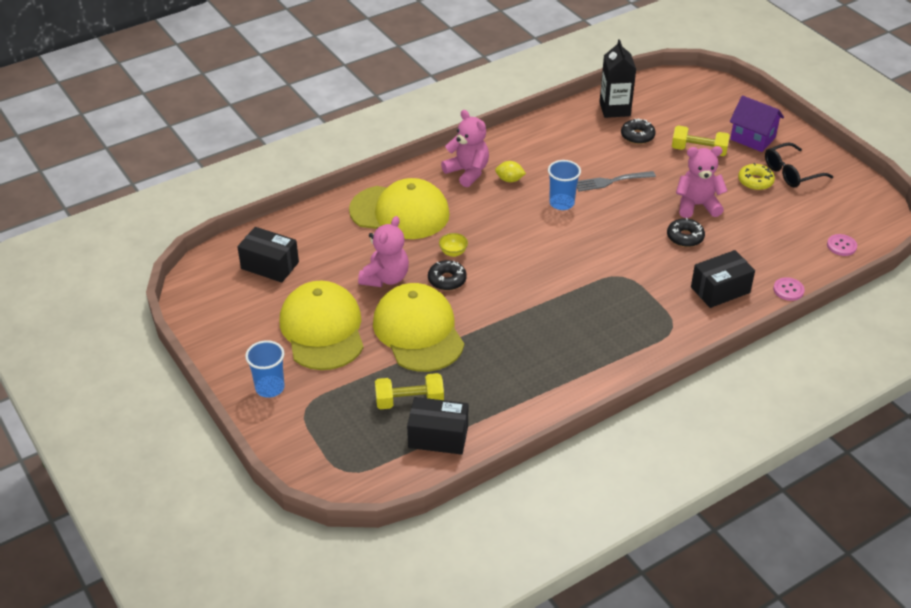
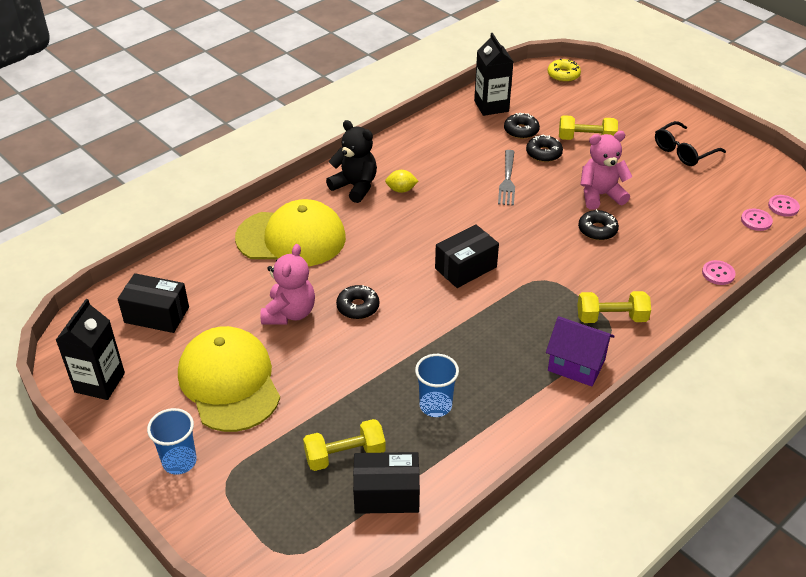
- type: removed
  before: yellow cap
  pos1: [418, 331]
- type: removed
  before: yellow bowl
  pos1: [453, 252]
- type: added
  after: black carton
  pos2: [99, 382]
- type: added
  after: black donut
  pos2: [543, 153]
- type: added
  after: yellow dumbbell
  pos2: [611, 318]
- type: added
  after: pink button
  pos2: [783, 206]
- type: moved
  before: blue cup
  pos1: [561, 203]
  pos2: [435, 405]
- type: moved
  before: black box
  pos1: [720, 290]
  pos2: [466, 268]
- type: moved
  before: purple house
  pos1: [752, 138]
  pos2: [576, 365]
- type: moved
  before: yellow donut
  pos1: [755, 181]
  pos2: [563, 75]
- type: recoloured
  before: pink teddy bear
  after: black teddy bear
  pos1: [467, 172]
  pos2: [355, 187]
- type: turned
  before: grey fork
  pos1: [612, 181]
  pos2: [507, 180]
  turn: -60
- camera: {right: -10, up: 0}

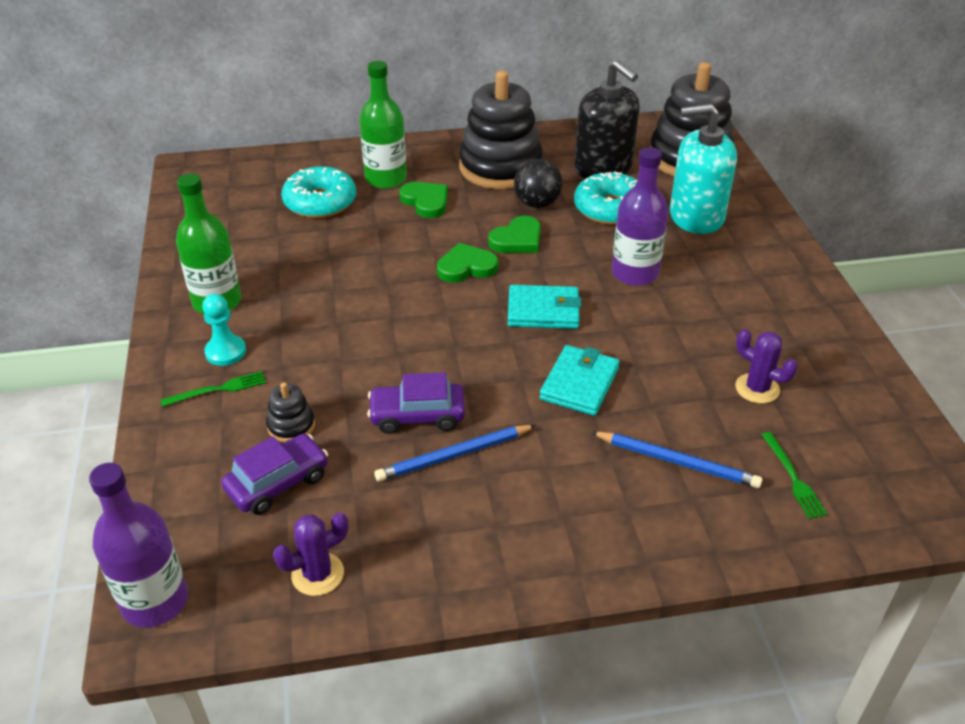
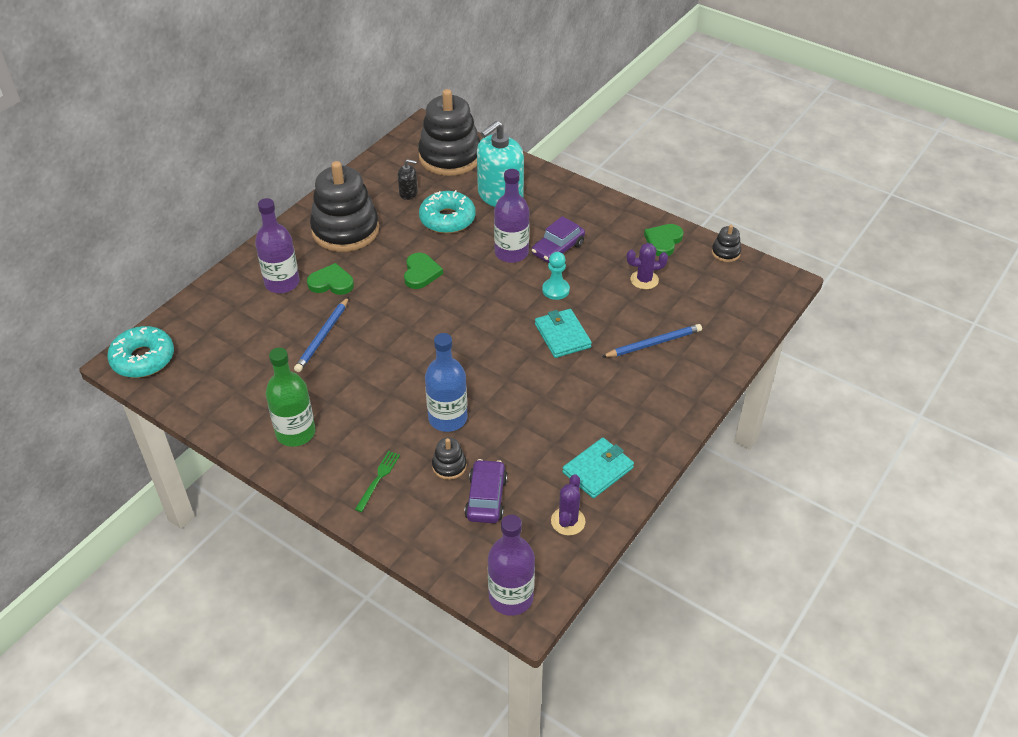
- type: removed
  before: black ball
  pos1: [537, 204]
- type: removed
  before: green fork
  pos1: [793, 478]
- type: added
  after: blue bottle
  pos2: [447, 418]
- type: added
  after: black stacking toy
  pos2: [725, 252]
- type: moved
  before: turquoise pawn
  pos1: [225, 352]
  pos2: [555, 290]
- type: moved
  before: turquoise donut
  pos1: [320, 202]
  pos2: [143, 359]
- type: moved
  before: purple car
  pos1: [417, 416]
  pos2: [558, 249]
- type: moved
  before: blue pencil
  pos1: [454, 456]
  pos2: [323, 336]
- type: moved
  before: green heart
  pos1: [466, 267]
  pos2: [663, 241]
- type: moved
  before: turquoise wallet
  pos1: [543, 311]
  pos2: [597, 470]
- type: recoloured
  before: green bottle
  after: purple bottle
  pos1: [386, 179]
  pos2: [282, 283]
- type: resized
  before: black soap dispenser
  pos1: [603, 167]
  pos2: [408, 193]
  scale: 0.46
- camera: {right: -45, up: 5}

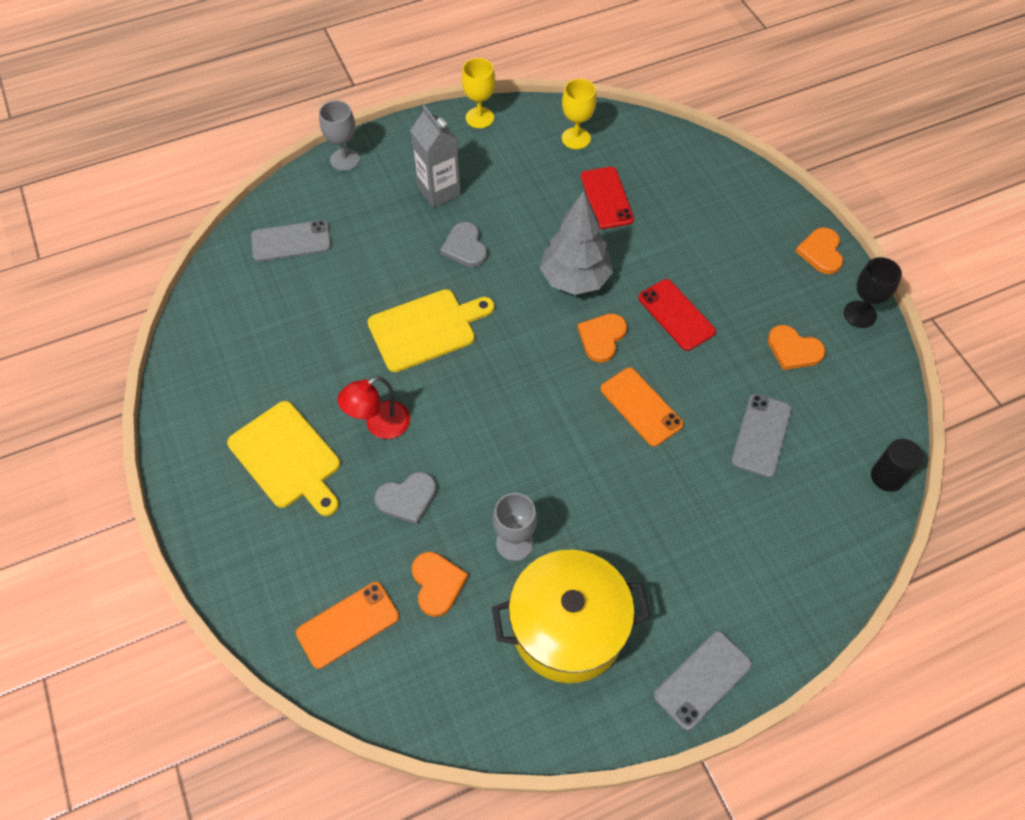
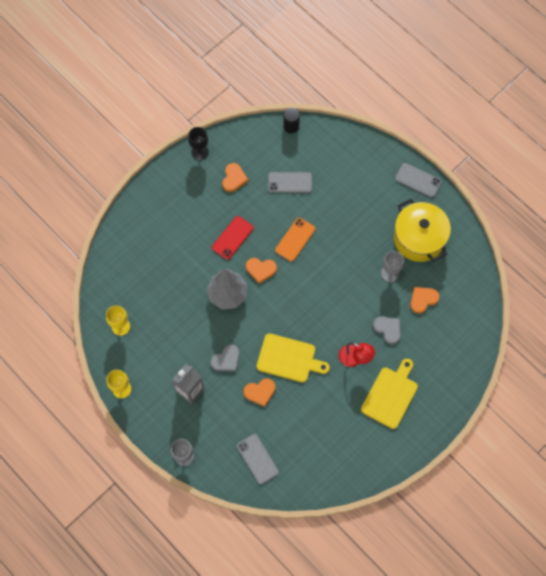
- type: removed
  before: orange phone
  pos1: [348, 624]
- type: removed
  before: red phone
  pos1: [606, 198]
- type: moved
  before: orange heart
  pos1: [821, 252]
  pos2: [260, 392]
- type: turned
  before: yellow cutting board
  pos1: [426, 329]
  pos2: [289, 359]
  turn: 150
- camera: {right: -110, up: 10}

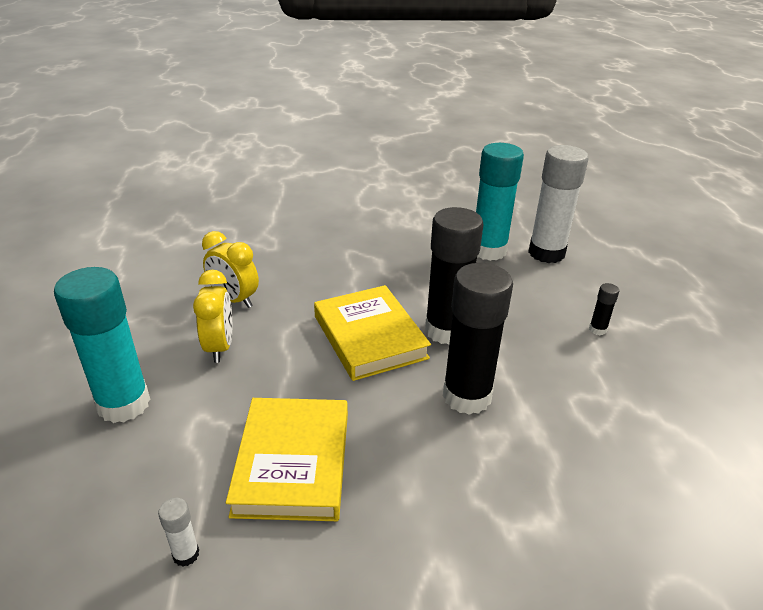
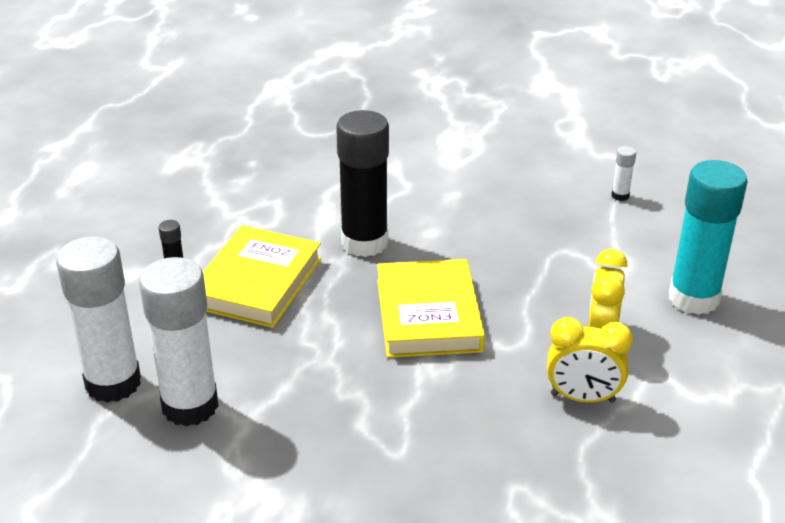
- type: removed
  before: black glue stick
  pos1: [446, 330]
- type: moved
  before: yellow book
  pos1: [293, 462]
  pos2: [257, 282]
- type: recoloured
  before: turquoise glue stick
  after: white glue stick
  pos1: [488, 251]
  pos2: [190, 406]
- type: turned
  before: yellow clock
  pos1: [234, 300]
  pos2: [582, 398]
  turn: 135
- camera: {right: -160, up: 0}

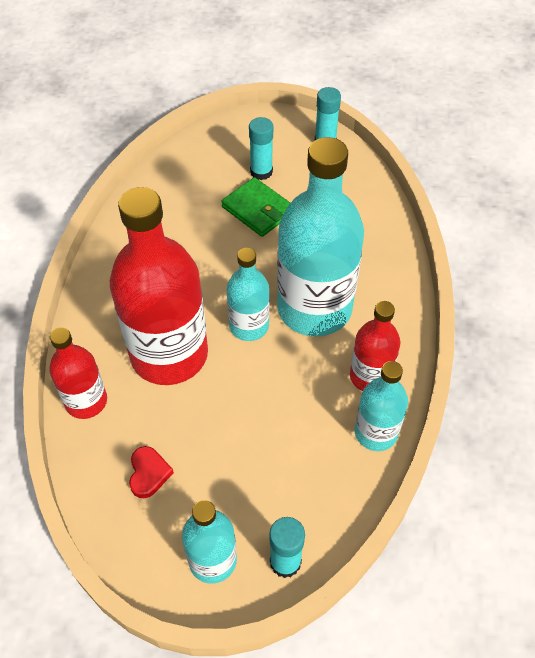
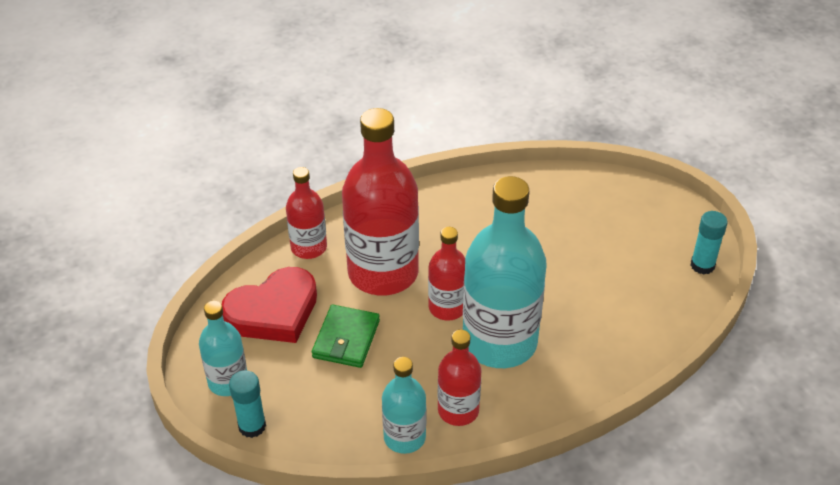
- type: removed
  before: turquoise glue stick
  pos1: [261, 172]
- type: moved
  before: green wallet
  pos1: [258, 210]
  pos2: [346, 339]
- type: recoloured
  before: turquoise bottle
  after: red bottle
  pos1: [249, 326]
  pos2: [447, 307]
- type: resized
  before: red heart
  pos1: [149, 473]
  pos2: [273, 312]
  scale: 2.24
- camera: {right: 60, up: -10}

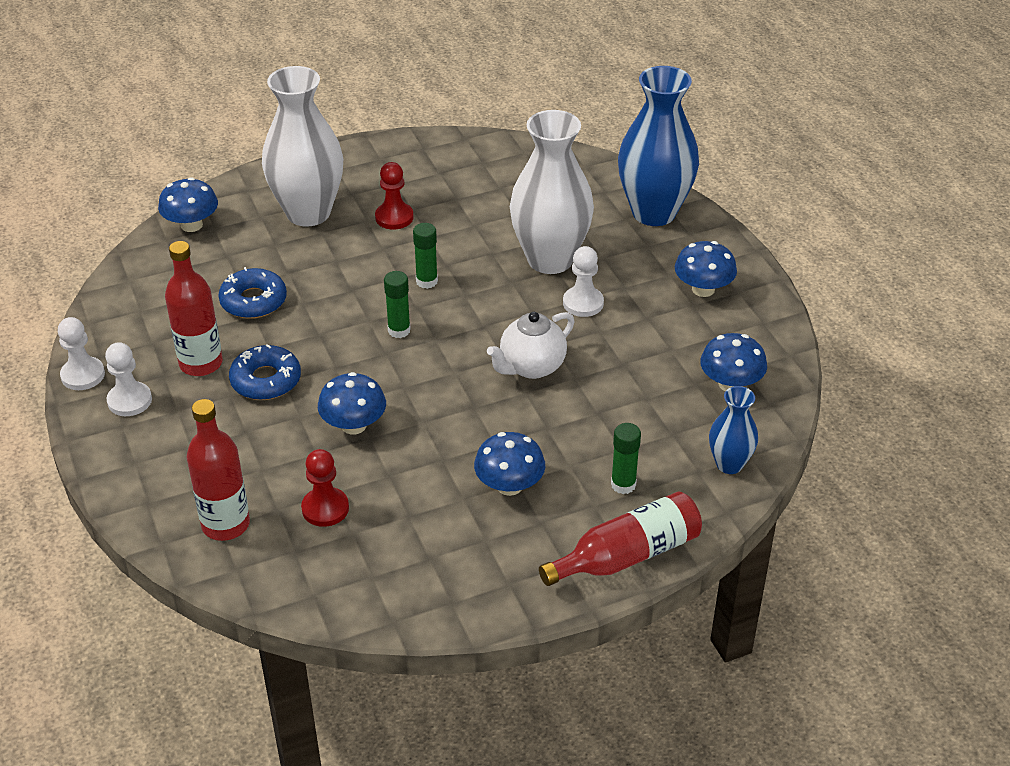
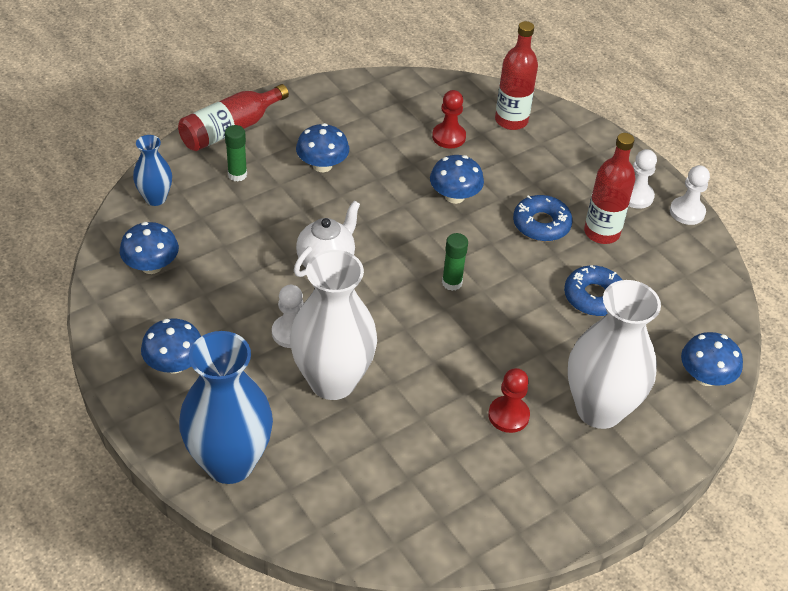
- type: removed
  before: green glue stick
  pos1: [427, 281]
- camera: {right: 165, up: 5}

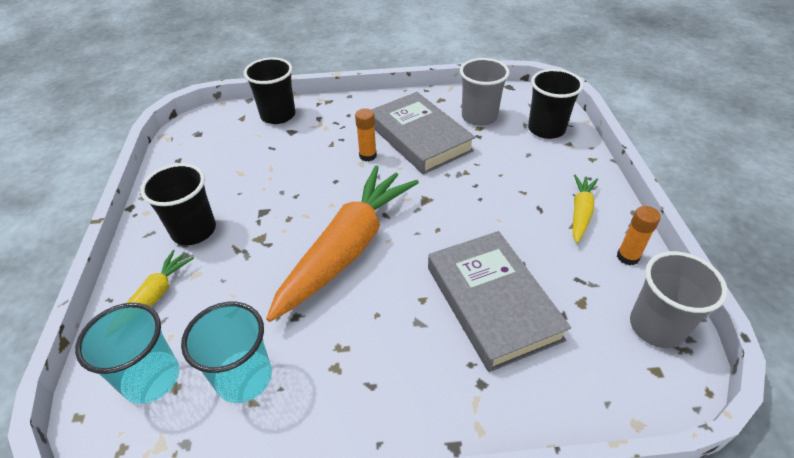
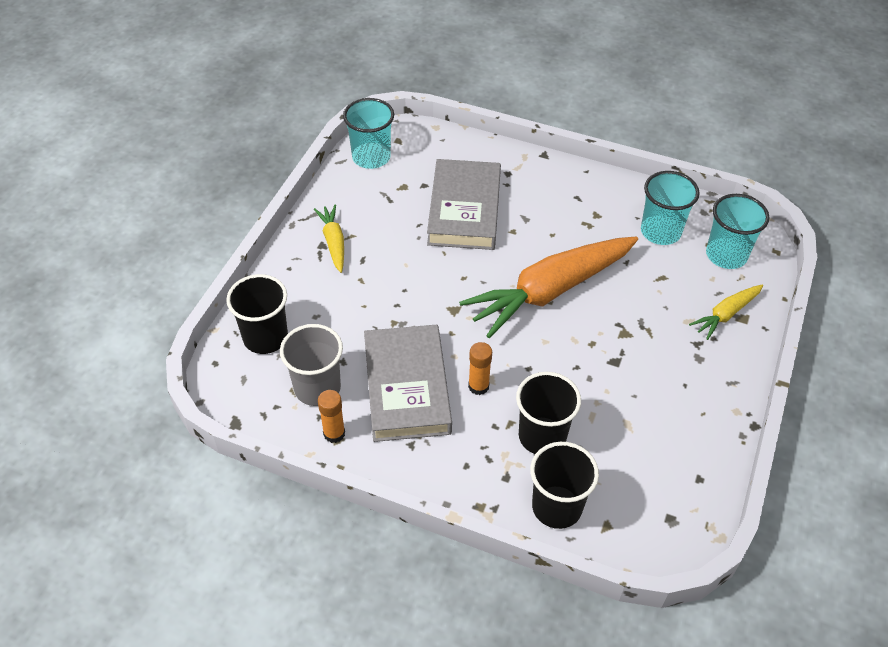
- type: moved
  before: black cup
  pos1: [194, 230]
  pos2: [542, 436]
- type: moved
  before: orange glue stick
  pos1: [627, 257]
  pos2: [334, 433]
- type: recoloured
  before: grey cup
  after: turquoise cup
  pos1: [656, 326]
  pos2: [371, 157]
- type: turned
  before: yellow carrot
  pos1: [580, 212]
  pos2: [333, 242]
  turn: 120
- camera: {right: -155, up: 5}

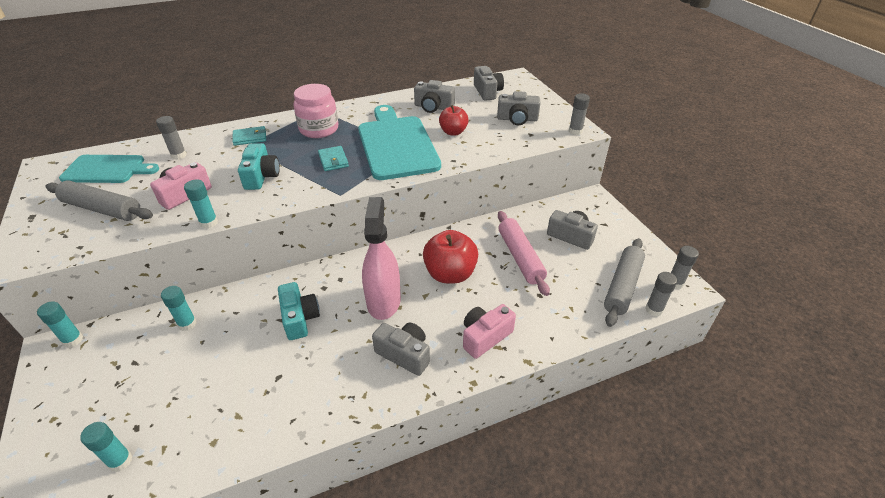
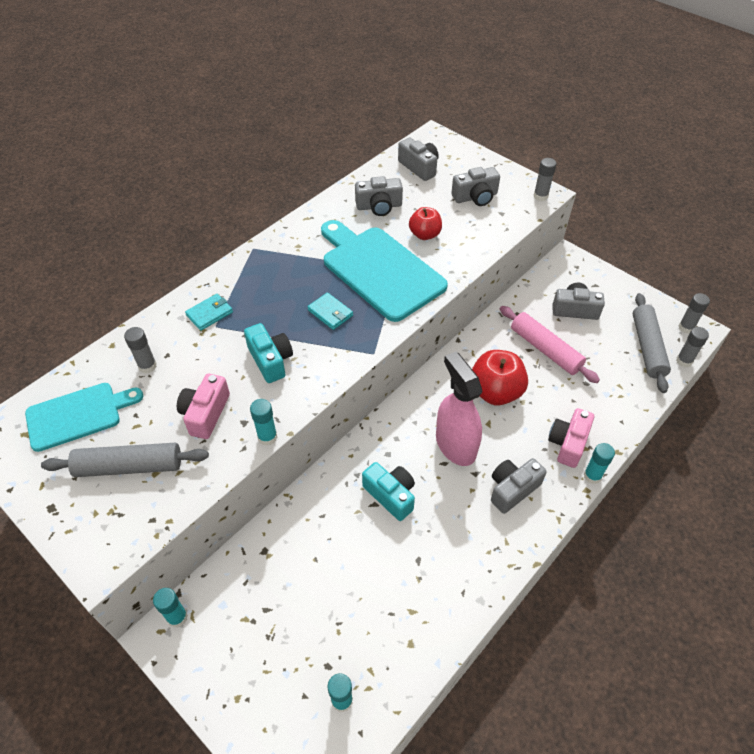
- type: removed
  before: pink jar
  pos1: [319, 129]
- type: moved
  before: turquoise glue stick
  pos1: [187, 324]
  pos2: [592, 476]
- type: turned
  before: grey camera
  pos1: [404, 354]
  pos2: [512, 489]
  turn: -45
- camera: {right: -25, up: 10}

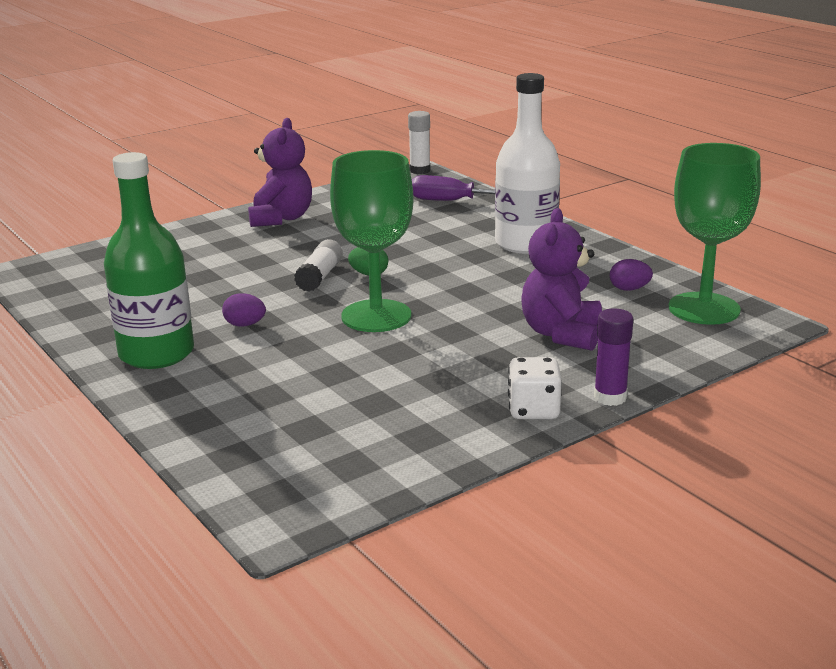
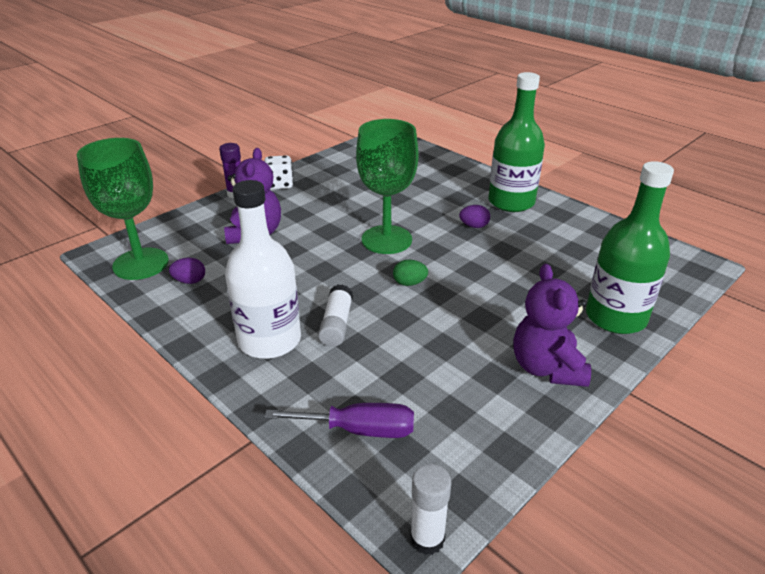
- type: added
  after: green bottle
  pos2: [615, 317]
- type: moved
  before: white glue stick
  pos1: [320, 276]
  pos2: [336, 324]
- camera: {right: 170, up: 10}

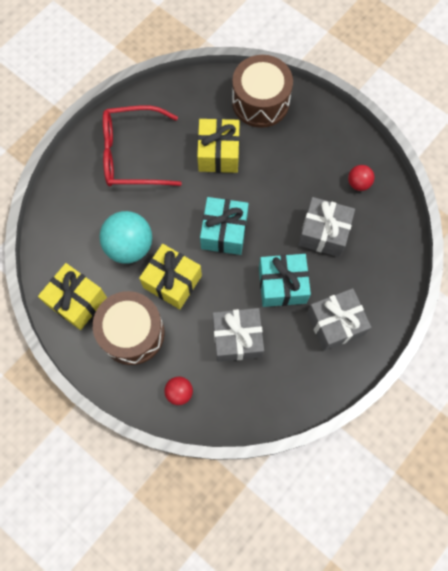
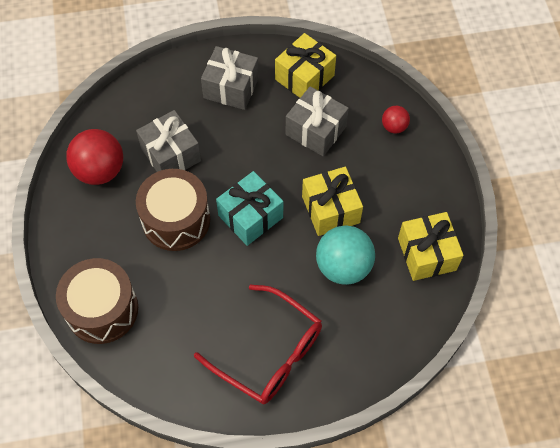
- type: removed
  before: turquoise gift
  pos1: [282, 285]
- type: moved
  before: brown drum
  pos1: [132, 333]
  pos2: [176, 220]
- type: moved
  before: yellow gift
  pos1: [218, 153]
  pos2: [304, 77]
- type: resized
  before: red ball
  pos1: [358, 183]
  pos2: [100, 171]
  scale: 1.93
- camera: {right: -140, up: -10}

